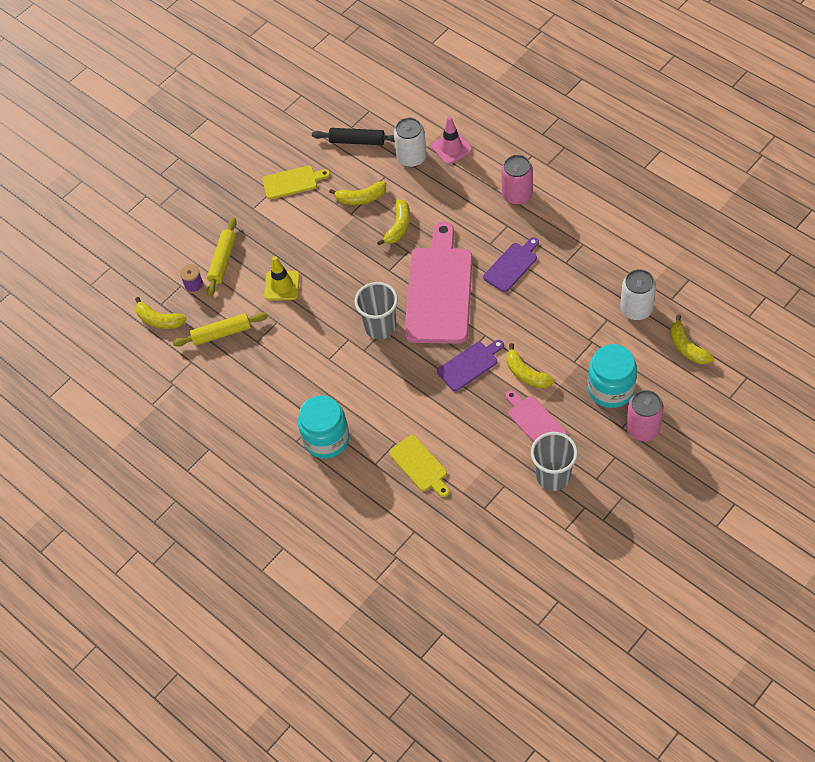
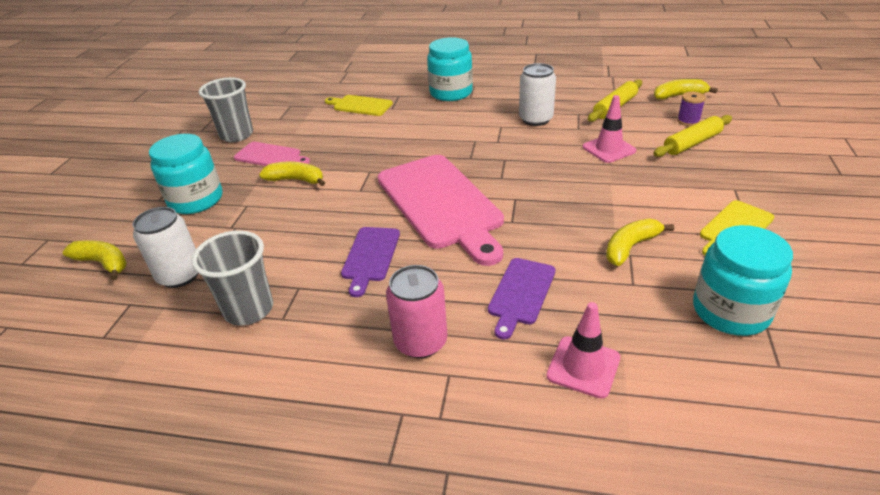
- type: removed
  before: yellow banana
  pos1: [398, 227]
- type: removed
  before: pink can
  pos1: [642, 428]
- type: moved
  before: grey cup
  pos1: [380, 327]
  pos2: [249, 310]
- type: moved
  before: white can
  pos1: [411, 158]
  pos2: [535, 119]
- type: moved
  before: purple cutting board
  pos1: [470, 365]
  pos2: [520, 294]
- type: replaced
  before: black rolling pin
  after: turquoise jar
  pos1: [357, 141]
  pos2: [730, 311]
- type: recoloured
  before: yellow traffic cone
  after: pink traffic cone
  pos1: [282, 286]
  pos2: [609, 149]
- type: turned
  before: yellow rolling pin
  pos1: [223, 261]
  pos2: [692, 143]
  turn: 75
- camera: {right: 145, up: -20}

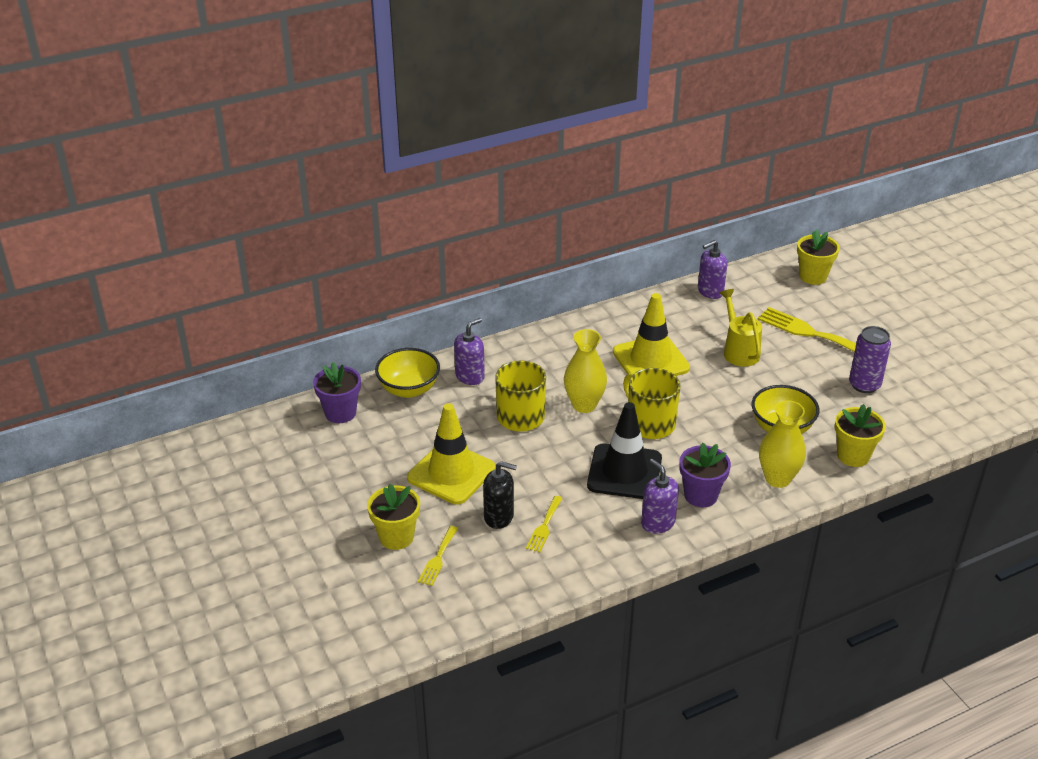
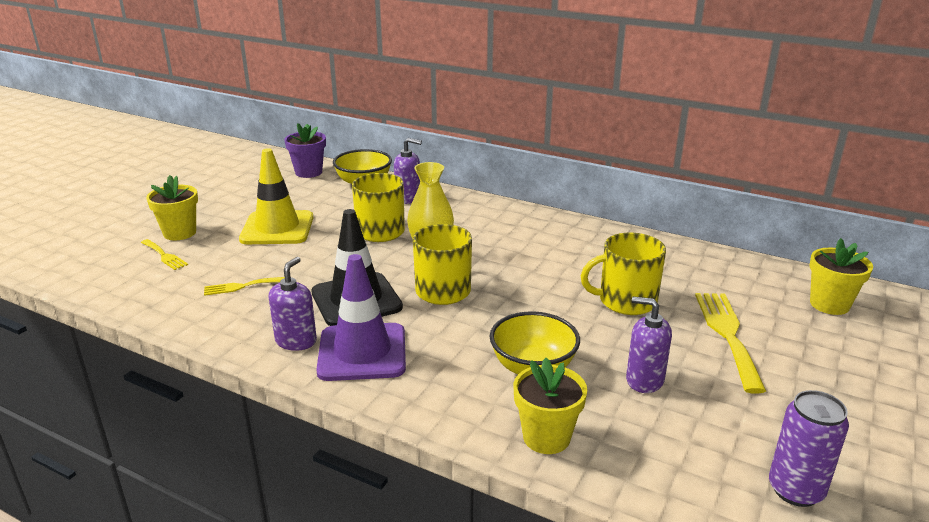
- type: removed
  before: black soap dispenser
  pos1: [499, 517]
- type: removed
  before: yellow traffic cone
  pos1: [650, 360]
- type: removed
  before: yellow vase
  pos1: [777, 478]
- type: moved
  before: purple soap dispenser
  pos1: [710, 291]
  pos2: [644, 380]
- type: moved
  before: purple can
  pos1: [864, 385]
  pos2: [795, 490]
- type: replaced
  before: purple flower pot
  after: purple traffic cone
  pos1: [701, 495]
  pos2: [362, 352]
- type: replaced
  before: yellow watering can
  after: yellow mug
  pos1: [739, 351]
  pos2: [625, 301]
- type: turned
  before: yellow fork
  pos1: [438, 558]
  pos2: [164, 256]
  turn: -120
- camera: {right: 55, up: -10}

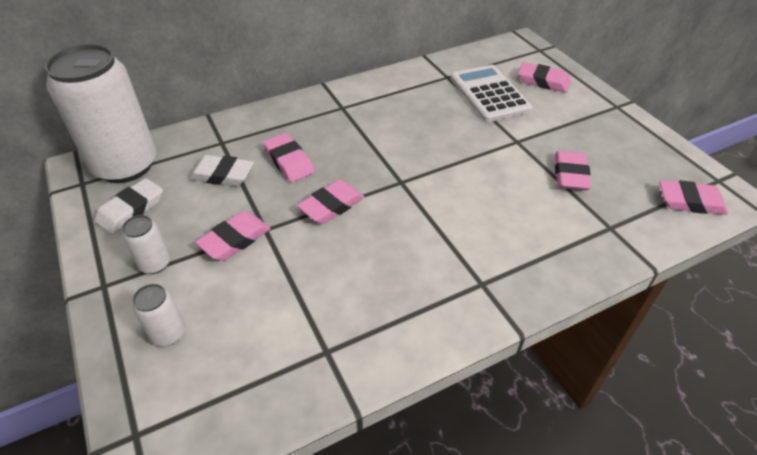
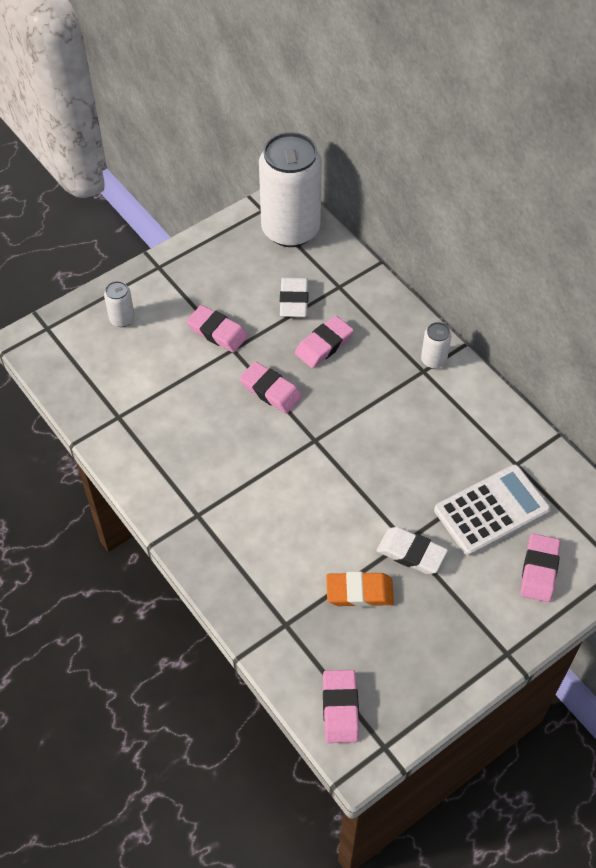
- type: moved
  before: white eraser
  pos1: [131, 210]
  pos2: [411, 553]
- type: moved
  before: white can
  pos1: [155, 264]
  pos2: [433, 360]
- type: recoloured
  before: pink eraser
  after: orange eraser
  pos1: [570, 174]
  pos2: [359, 592]
- camera: {right: 80, up: 10}

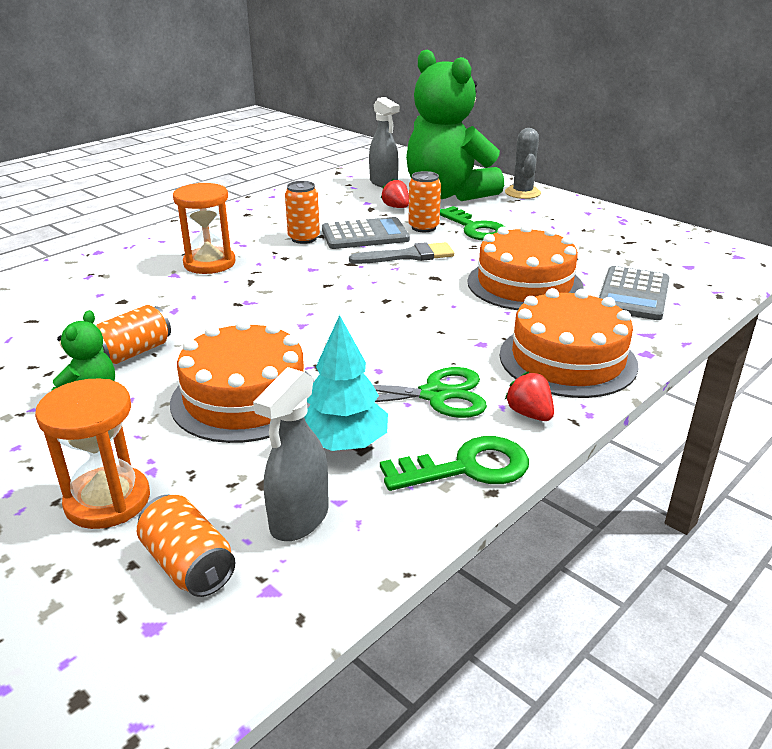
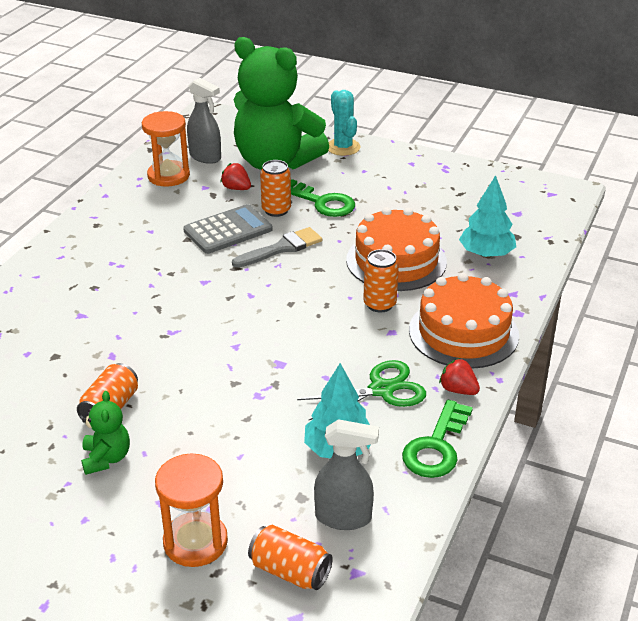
- type: removed
  before: orange cake
  pos1: [245, 398]
- type: moved
  before: orange hourglass
  pos1: [209, 263]
  pos2: [168, 176]
- type: moved
  before: orange can
  pos1: [304, 238]
  pos2: [379, 304]
- type: replaced
  before: grey calculator
  after: turquoise tree
  pos1: [633, 294]
  pos2: [486, 254]
- type: recoloured
  before: grey cactus
  after: turquoise cactus
  pos1: [522, 193]
  pos2: [343, 147]
- type: turned
  before: grey spray bottle
  pos1: [299, 519]
  pos2: [343, 517]
  turn: -90
- type: turned
  before: green key
  pos1: [467, 468]
  pos2: [436, 446]
  turn: 150
- camera: {right: -20, up: 5}

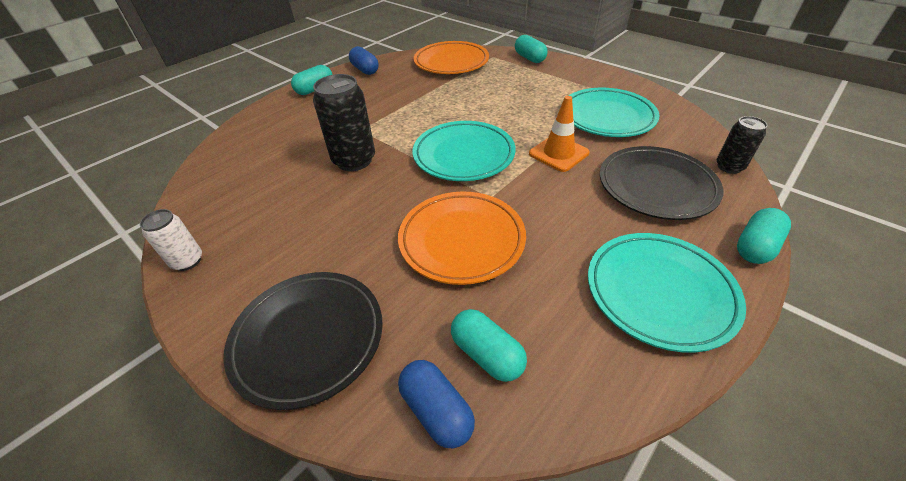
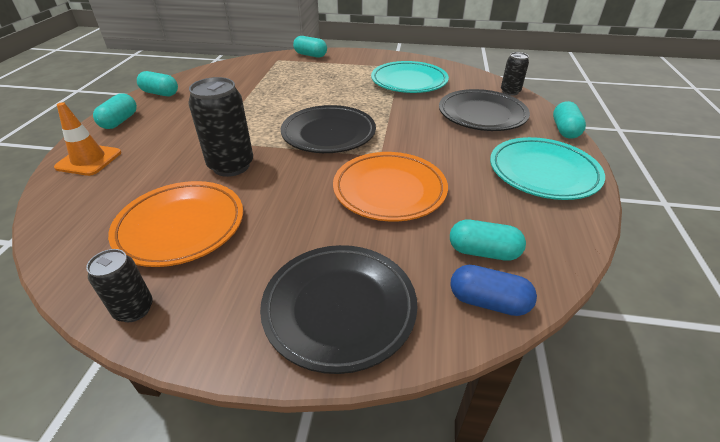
- type: moved
  before: orange plate
  pos1: [451, 62]
  pos2: [181, 227]
- type: moved
  before: orange traffic cone
  pos1: [558, 153]
  pos2: [89, 160]
- type: recoloured
  before: white can
  after: black can
  pos1: [187, 261]
  pos2: [134, 309]
- type: recoloured
  before: blue capsule
  after: turquoise capsule
  pos1: [365, 70]
  pos2: [160, 93]
- type: recoloured
  before: turquoise plate
  after: black plate
  pos1: [463, 155]
  pos2: [328, 134]
- camera: {right: -35, up: -5}

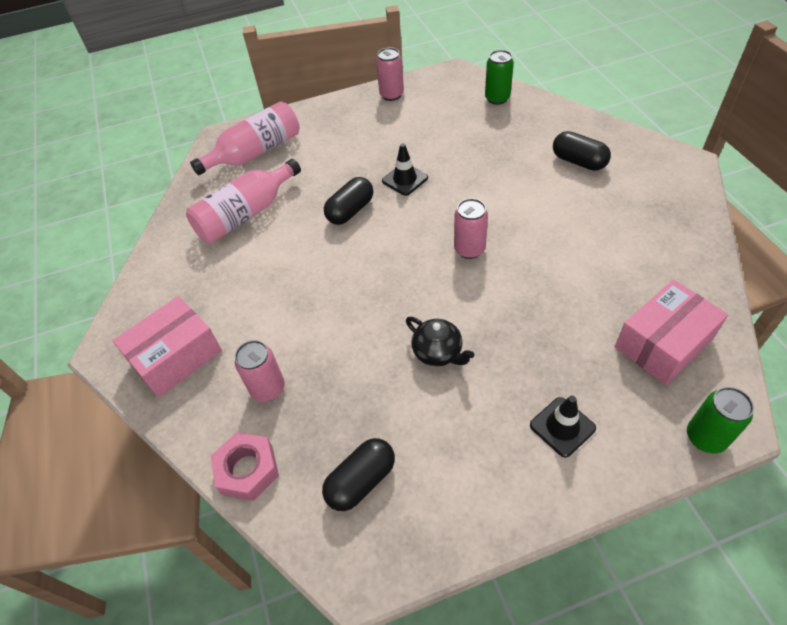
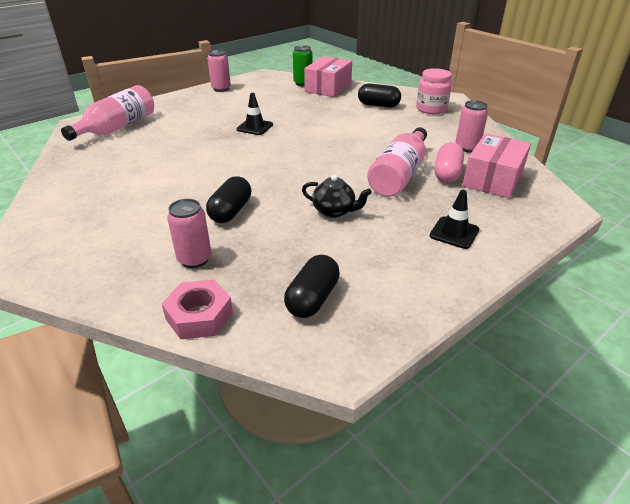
- type: removed
  before: green can
  pos1: [705, 437]
- type: added
  after: pink jar
  pos2: [431, 109]
- type: added
  after: pink capsule
  pos2: [447, 174]
- type: moved
  before: pink box
  pos1: [176, 357]
  pos2: [328, 87]
- type: moved
  before: pink bottle
  pos1: [246, 214]
  pos2: [399, 175]
- type: moved
  before: black capsule
  pos1: [350, 211]
  pos2: [230, 211]
- type: moved
  before: pink can
  pos1: [469, 249]
  pos2: [467, 147]
- camera: {right: -25, up: -15}

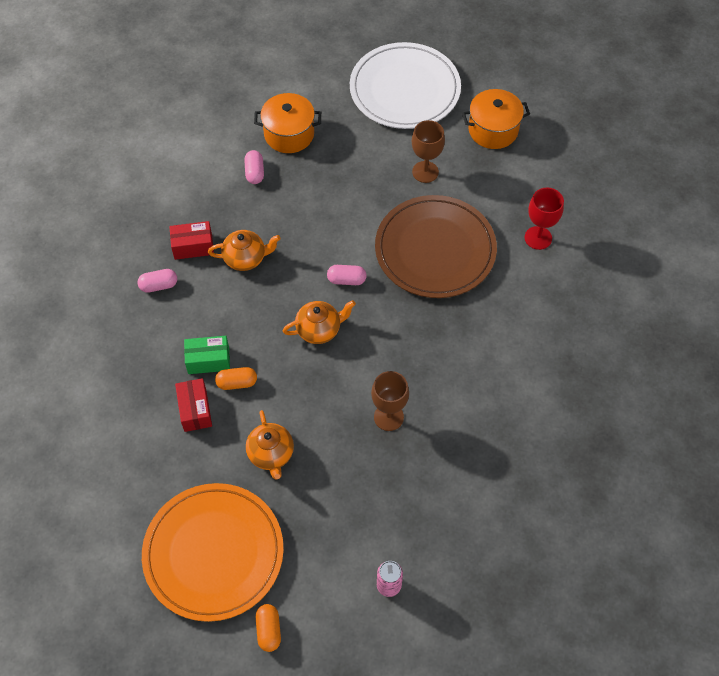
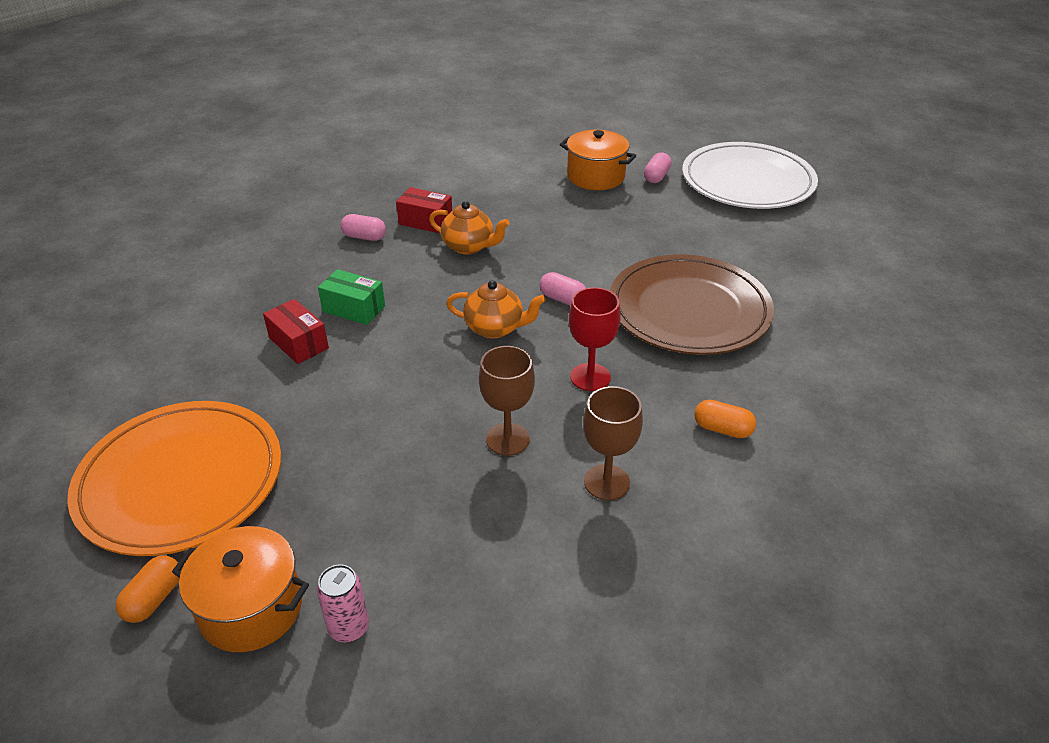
- type: removed
  before: orange teapot
  pos1: [271, 454]
- type: moved
  before: orange capsule
  pos1: [237, 383]
  pos2: [722, 429]
- type: moved
  before: pink capsule
  pos1: [255, 172]
  pos2: [656, 177]
- type: moved
  before: brown goblet
  pos1: [425, 172]
  pos2: [606, 482]
- type: moved
  before: orange pot
  pos1: [493, 130]
  pos2: [251, 608]
- type: moved
  before: red goblet
  pos1: [538, 238]
  pos2: [590, 377]
- type: turned
  before: red box
  pos1: [195, 410]
  pos2: [299, 343]
  turn: -60
- camera: {right: 30, up: -20}

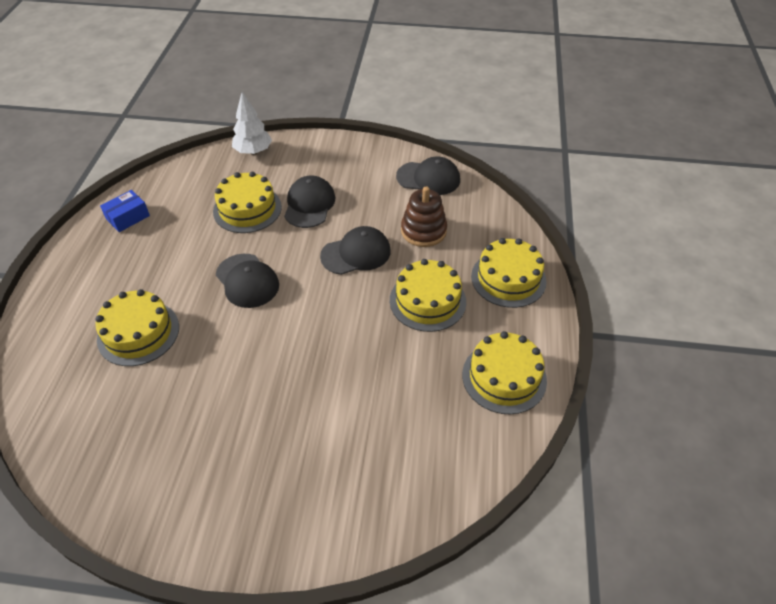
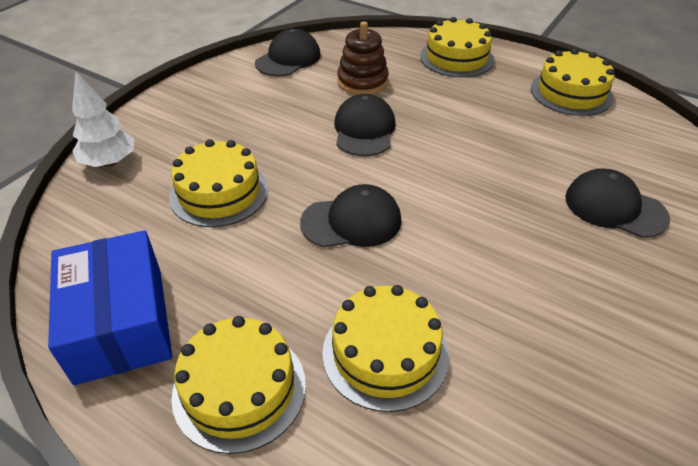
- type: moved
  before: black cap
  pos1: [309, 204]
  pos2: [614, 207]
- type: moved
  before: yellow cake
  pos1: [427, 301]
  pos2: [239, 389]
- type: resized
  before: blue box
  pos1: [128, 217]
  pos2: [120, 323]
  scale: 1.95
- camera: {right: -65, up: -5}

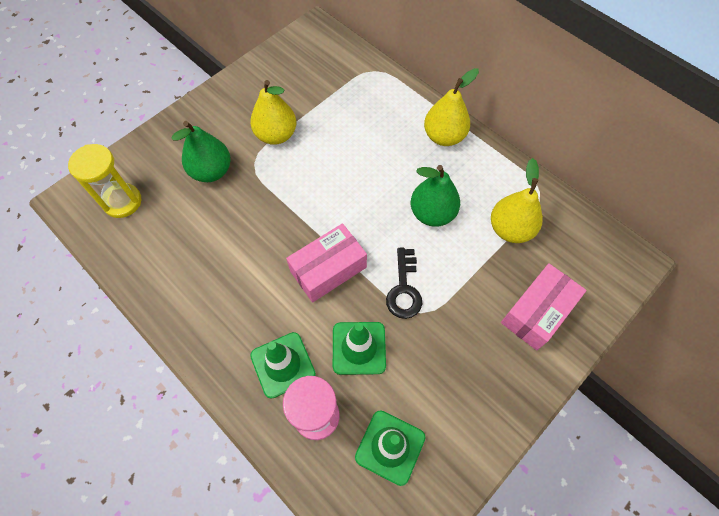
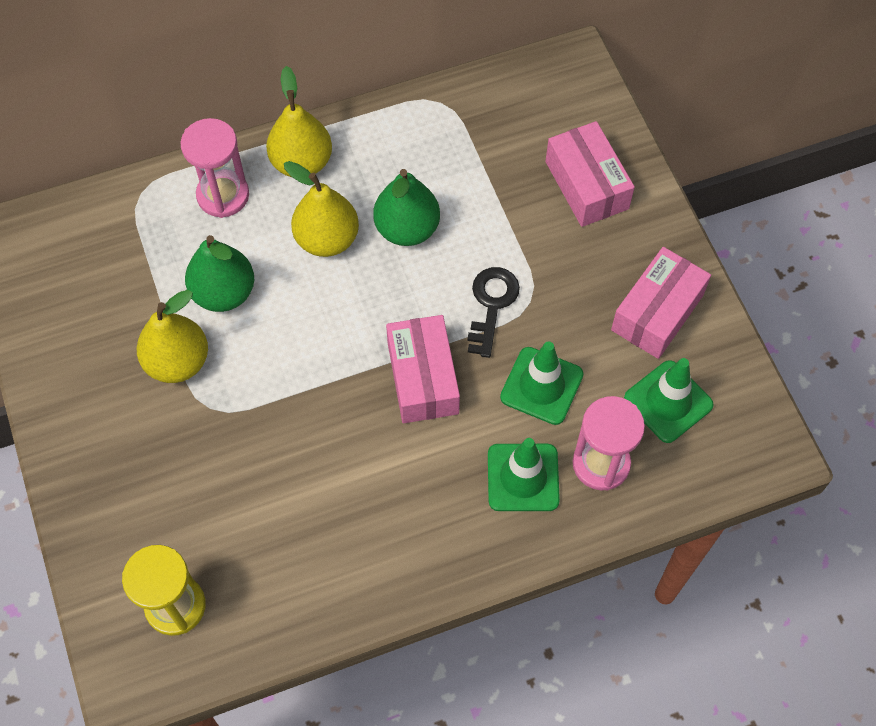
- type: added
  after: pink hourglass
  pos2: [223, 195]
- type: added
  after: pink box
  pos2: [657, 312]
- type: moved
  before: green pear
  pos1: [211, 171]
  pos2: [224, 293]
- type: moved
  before: yellow pear
  pos1: [510, 229]
  pos2: [327, 239]
- type: turned
  before: black key
  pos1: [404, 289]
  pos2: [491, 305]
  turn: -105
- camera: {right: -65, up: 0}

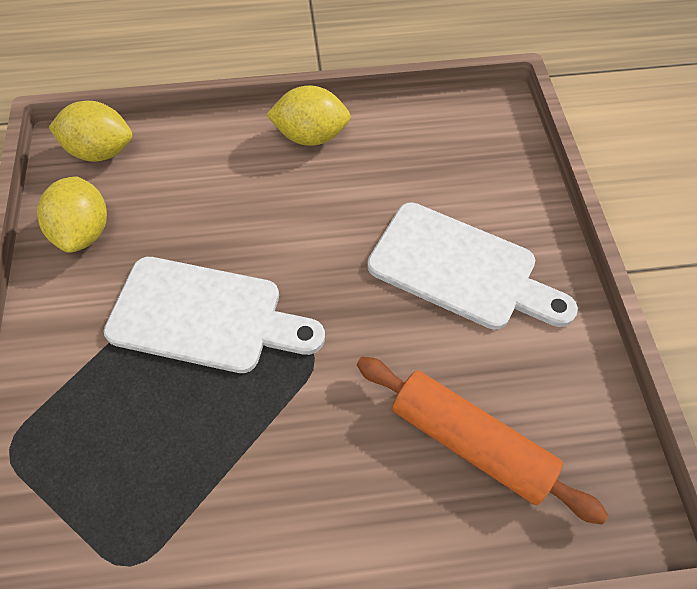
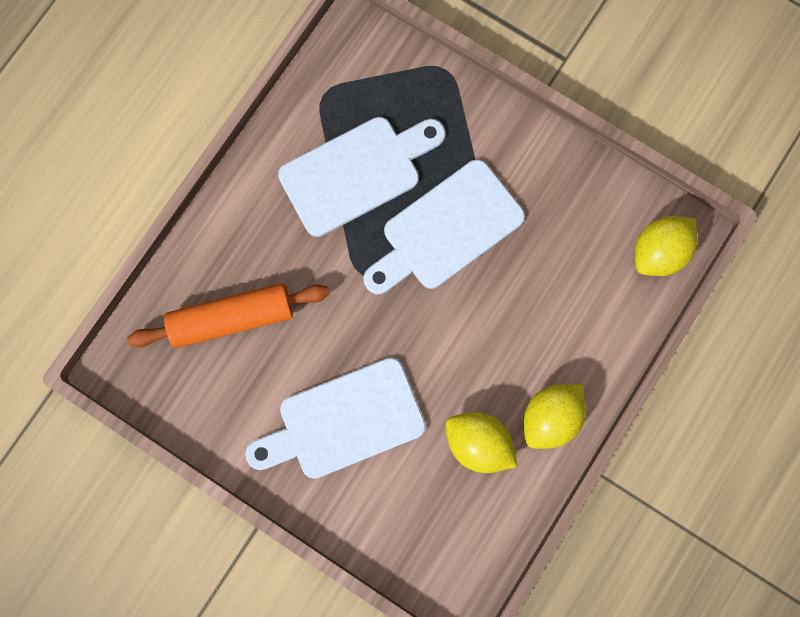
- type: added
  after: white cutting board
  pos2: [357, 173]
- type: moved
  before: yellow lemon
  pos1: [84, 232]
  pos2: [478, 443]
- camera: {right: 130, up: 20}

